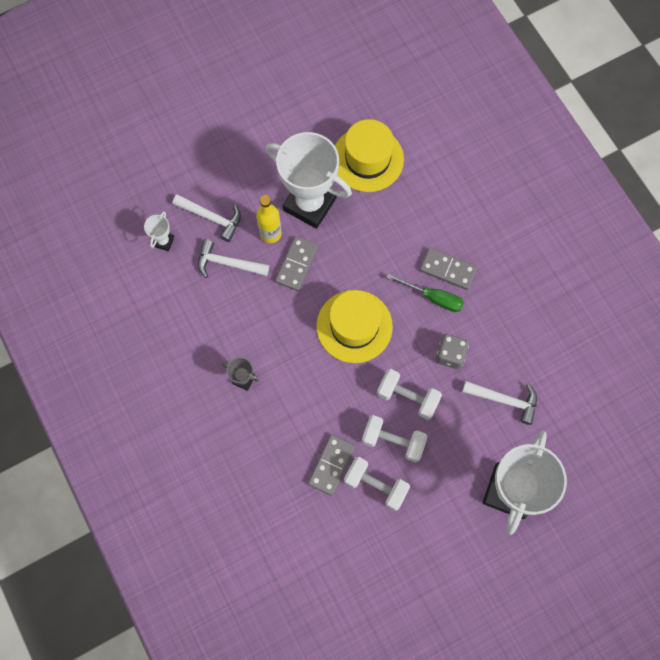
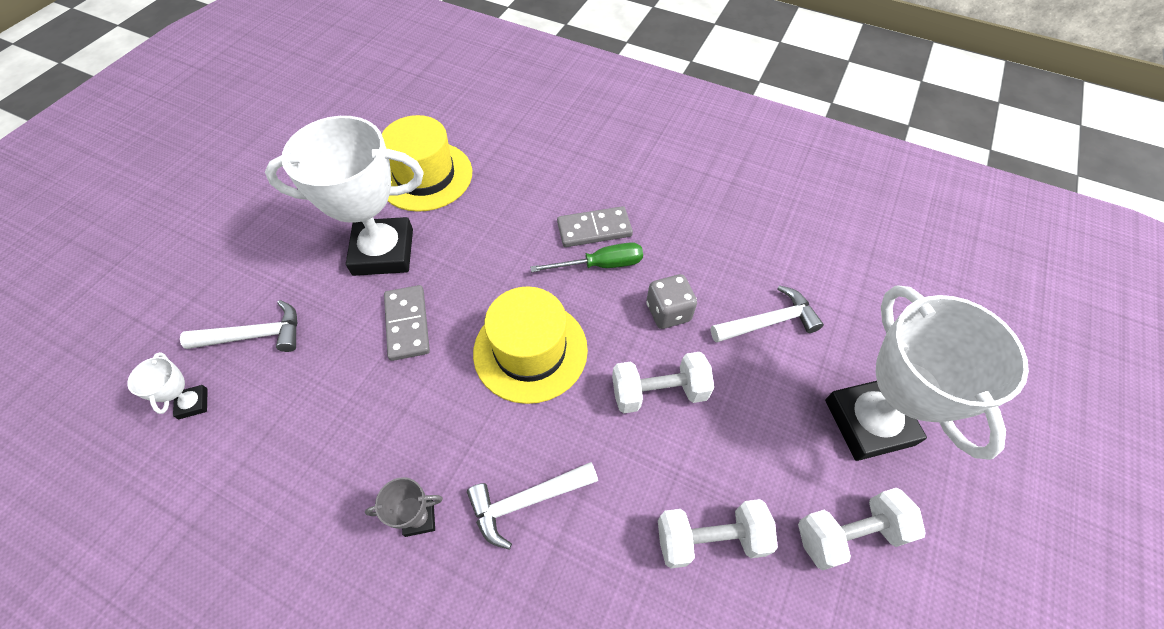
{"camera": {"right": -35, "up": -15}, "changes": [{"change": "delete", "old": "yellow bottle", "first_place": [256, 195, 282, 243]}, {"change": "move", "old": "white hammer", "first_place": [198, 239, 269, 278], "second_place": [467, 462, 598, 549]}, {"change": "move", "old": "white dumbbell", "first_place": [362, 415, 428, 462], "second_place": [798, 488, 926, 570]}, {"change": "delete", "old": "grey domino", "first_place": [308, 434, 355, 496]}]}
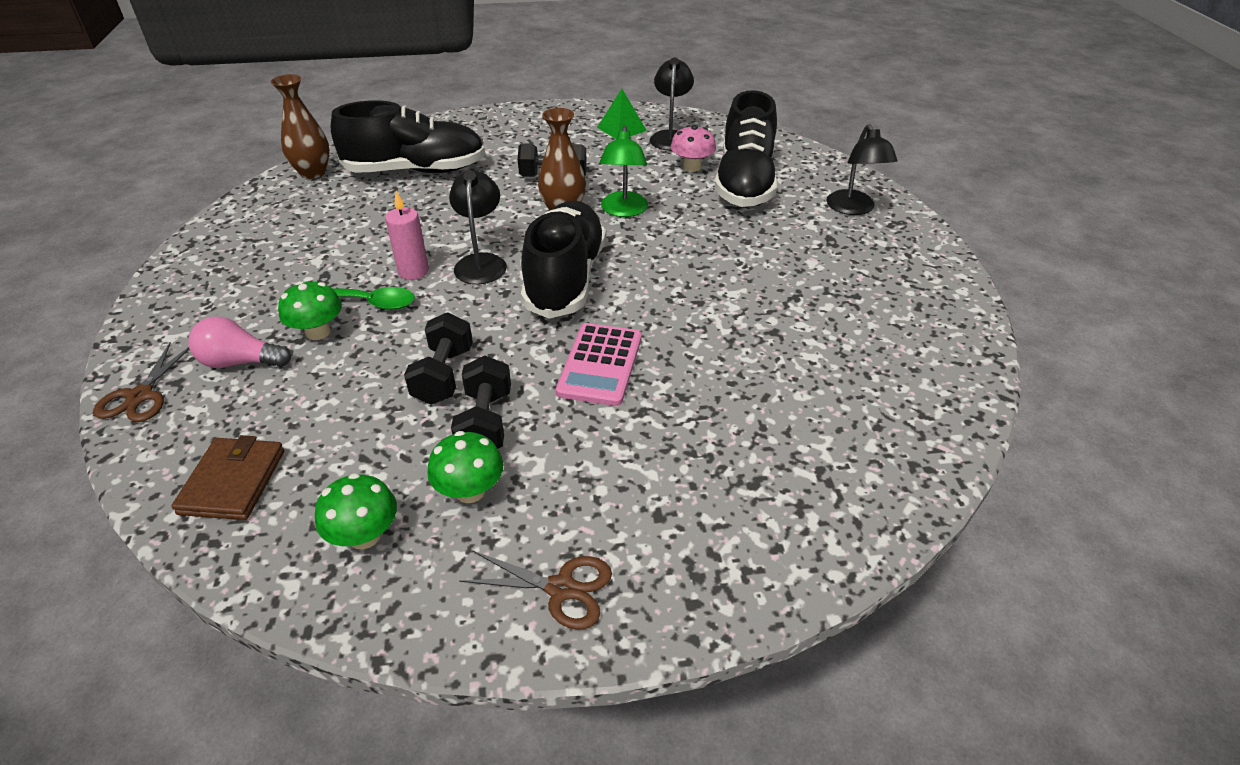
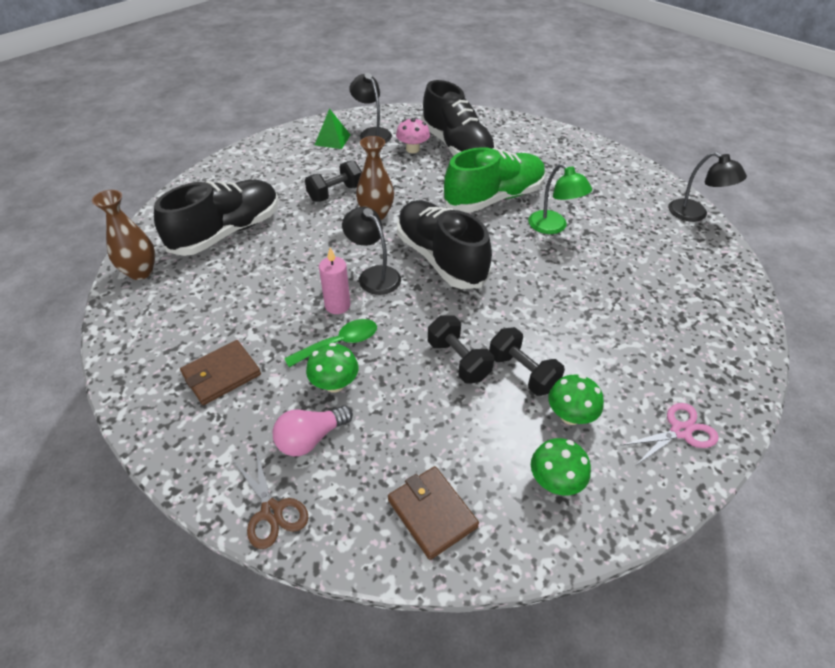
{"camera": {"right": -40, "up": 5}, "changes": [{"change": "move", "old": "black lamp", "first_place": [826, 124, 897, 215], "second_place": [668, 152, 747, 222]}, {"change": "move", "old": "green lamp", "first_place": [599, 126, 648, 217], "second_place": [528, 164, 592, 234]}, {"change": "delete", "old": "pink calculator", "first_place": [556, 323, 642, 406]}, {"change": "recolor", "old": "brown scissors", "new": "pink scissors", "first_place": [459, 551, 612, 630], "second_place": [620, 403, 719, 465]}, {"change": "insert", "new": "green shoe", "second_place": [444, 147, 546, 213]}, {"change": "insert", "new": "brown wallet", "second_place": [180, 340, 261, 405]}]}
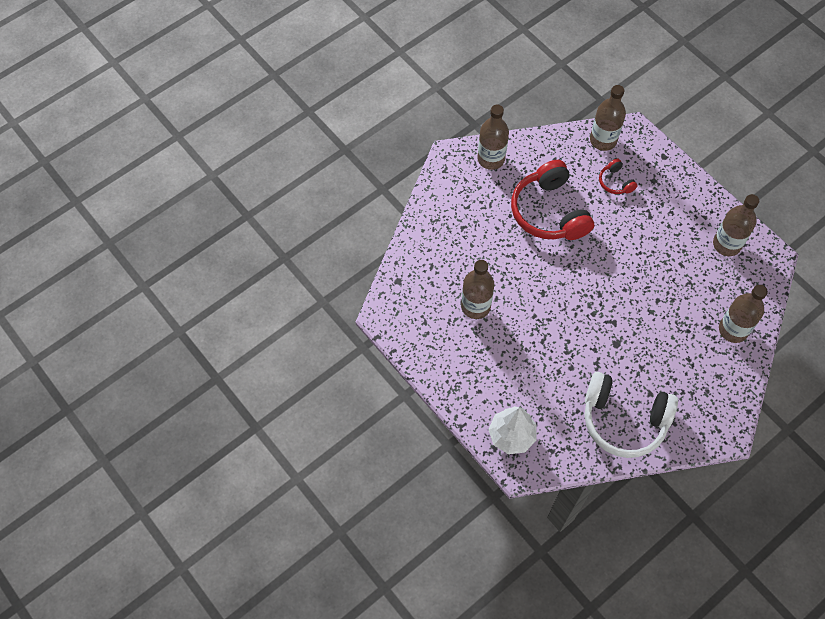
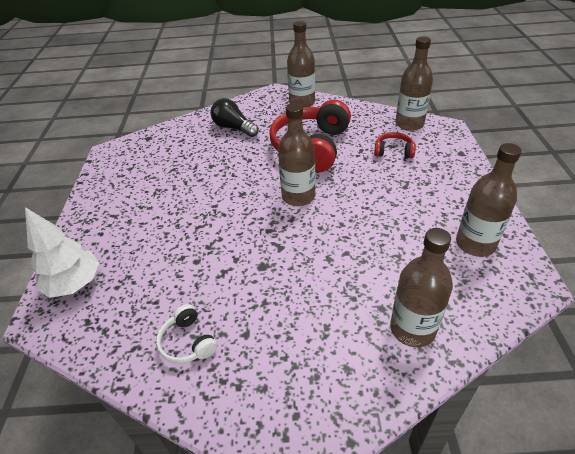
{"camera": {"right": 40, "up": -20}, "changes": [{"change": "rotate", "old": "red headphones", "first_place": [599, 159, 638, 194], "second_place": [374, 132, 416, 159], "degrees": 90}, {"change": "move", "old": "brown bottle", "first_place": [461, 260, 494, 319], "second_place": [278, 103, 315, 206]}, {"change": "resize", "old": "white headphones", "first_place": [585, 372, 678, 458], "second_place": [156, 304, 217, 363], "factor": 0.46}, {"change": "insert", "new": "black light bulb", "second_place": [211, 98, 259, 137]}]}
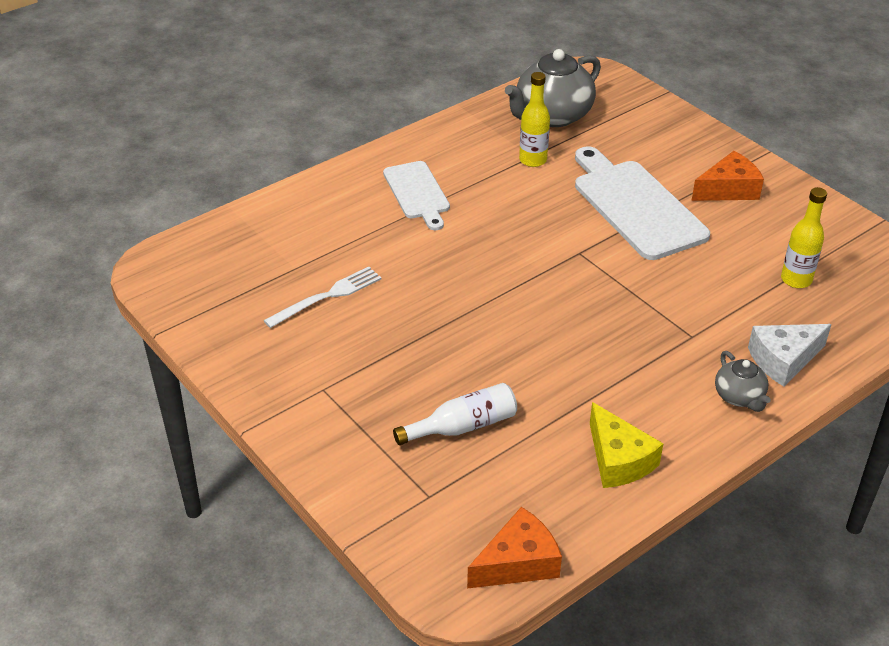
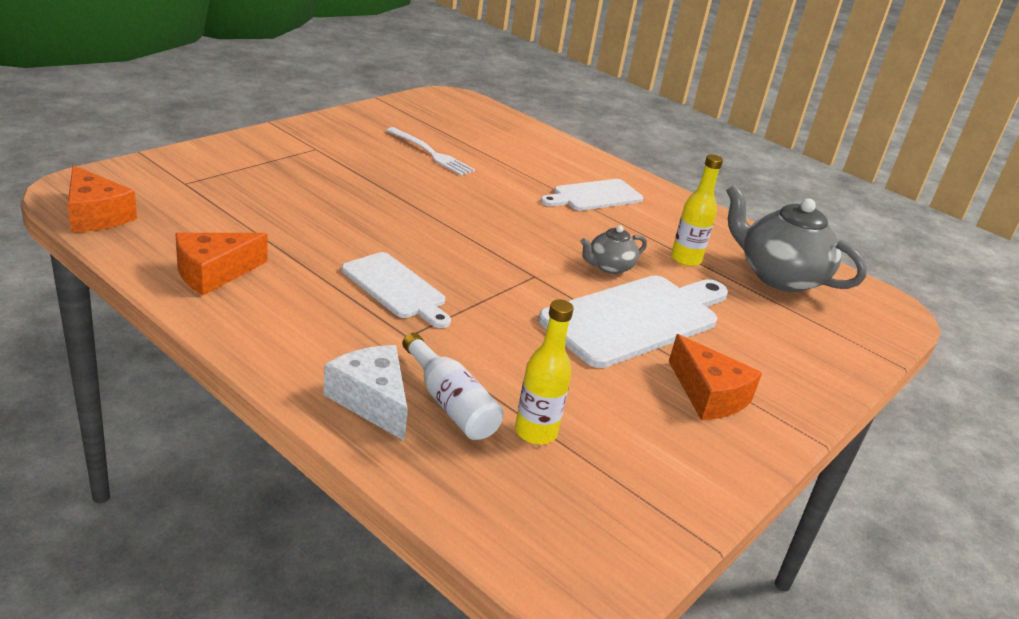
{"camera": {"right": 75, "up": -10}, "changes": [{"change": "move", "old": "grey teapot", "first_place": [715, 351, 771, 412], "second_place": [580, 225, 647, 274]}, {"change": "move", "old": "white bottle", "first_place": [393, 383, 517, 445], "second_place": [402, 333, 504, 440]}, {"change": "recolor", "old": "yellow cheese", "new": "orange cheese", "first_place": [590, 402, 663, 488], "second_place": [175, 233, 267, 295]}, {"change": "insert", "new": "white cutting board", "second_place": [342, 252, 451, 328]}]}
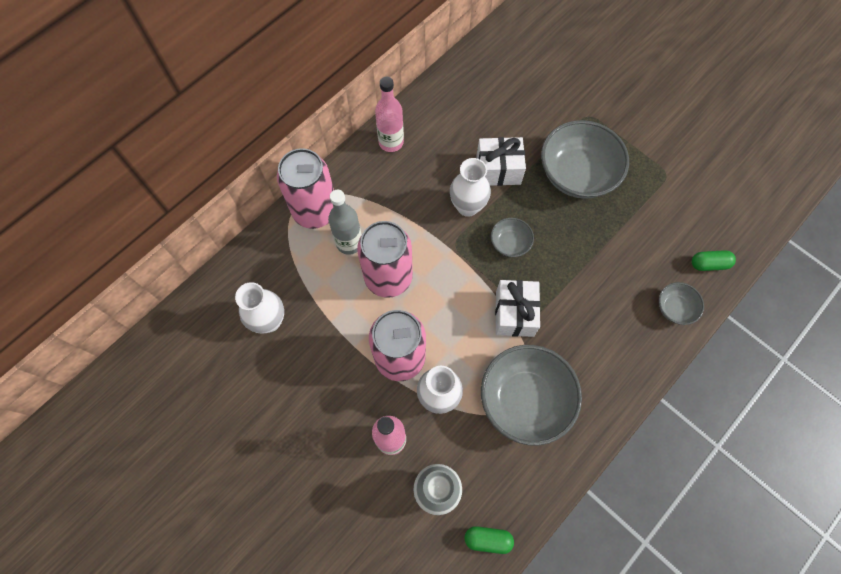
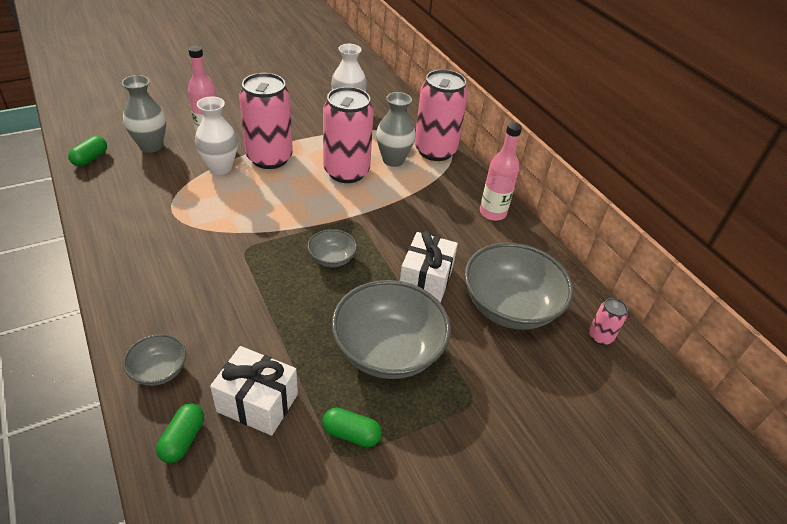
{"camera": {"right": 105, "up": -25}, "changes": [{"change": "delete", "old": "white vase", "first_place": [450, 158, 491, 217]}, {"change": "replace", "old": "grey bottle", "new": "grey vase", "first_place": [328, 190, 362, 255], "second_place": [376, 92, 415, 167]}, {"change": "move", "old": "white gift", "first_place": [495, 280, 540, 337], "second_place": [210, 346, 298, 436]}, {"change": "move", "old": "grey bowl", "first_place": [481, 345, 582, 445], "second_place": [464, 243, 573, 330]}, {"change": "insert", "new": "pink can", "second_place": [589, 298, 628, 345]}, {"change": "insert", "new": "green capsule", "second_place": [322, 407, 382, 447]}]}
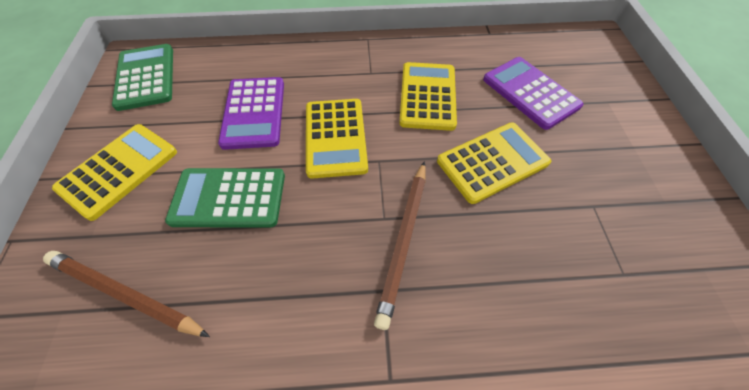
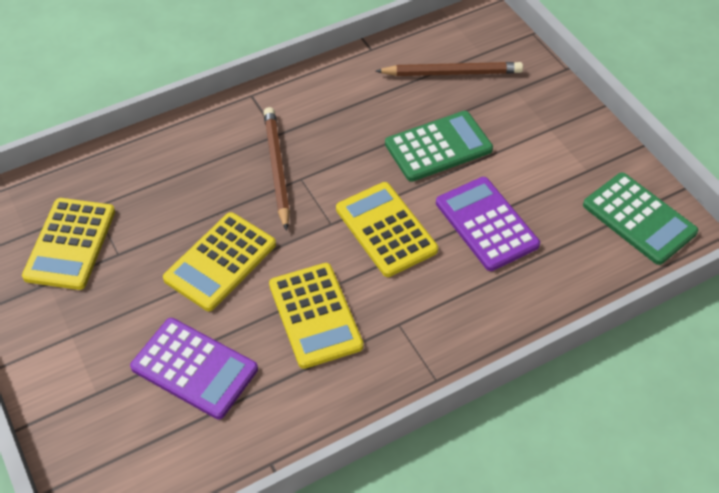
{"camera": {"right": 155, "up": -5}, "changes": [{"change": "move", "old": "yellow calculator", "first_place": [52, 124, 177, 221], "second_place": [22, 198, 115, 290]}]}
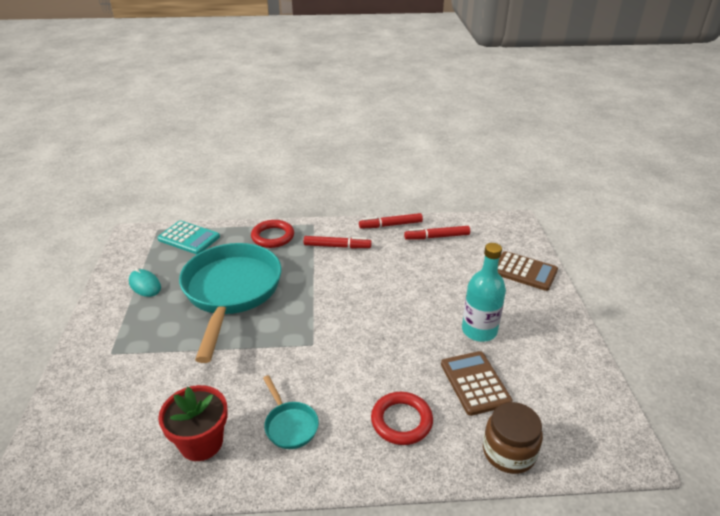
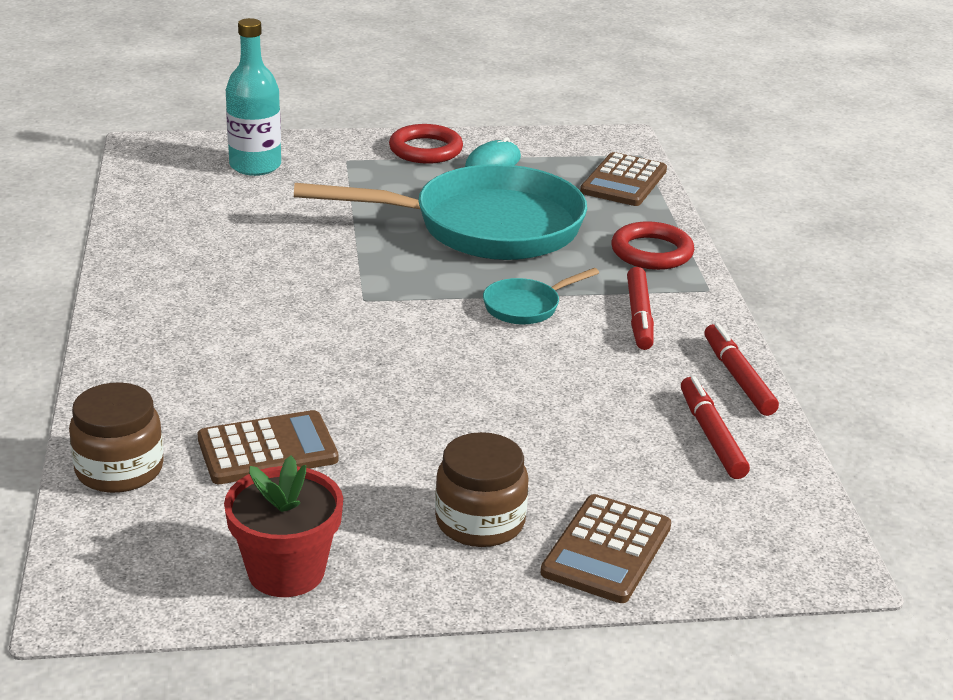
{"camera": {"right": 85, "up": -5}, "changes": [{"change": "recolor", "old": "turquoise calculator", "new": "brown calculator", "first_place": [157, 221, 220, 254], "second_place": [580, 152, 667, 206]}, {"change": "move", "old": "turquoise bottle", "first_place": [462, 243, 506, 342], "second_place": [226, 18, 281, 176]}, {"change": "move", "old": "turquoise pan", "first_place": [263, 375, 319, 449], "second_place": [483, 268, 599, 325]}, {"change": "move", "old": "red flower pot", "first_place": [158, 385, 228, 461], "second_place": [224, 455, 343, 597]}, {"change": "move", "old": "red ring", "first_place": [371, 392, 433, 445], "second_place": [389, 124, 463, 164]}, {"change": "insert", "new": "brown jar", "second_place": [435, 432, 529, 547]}]}
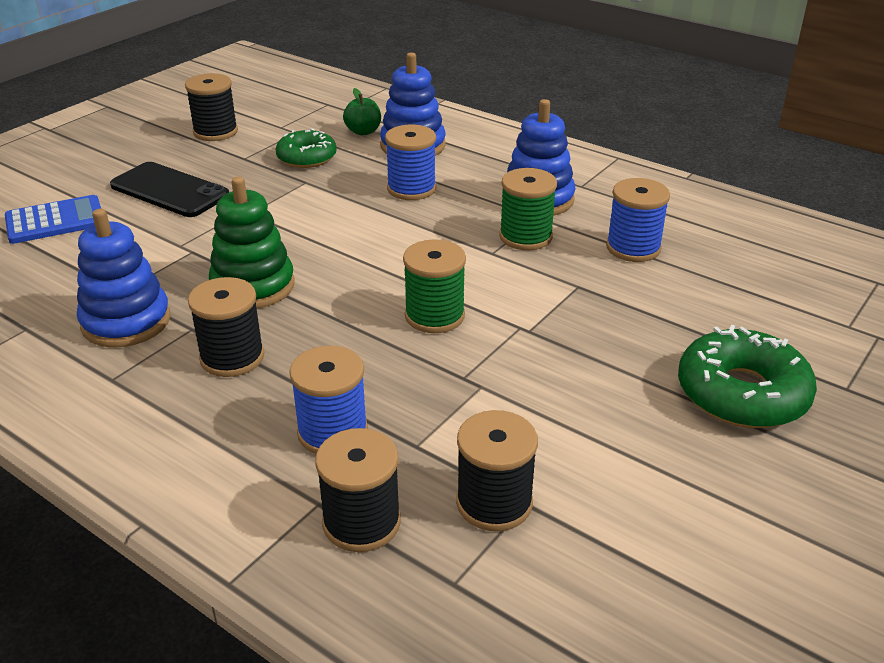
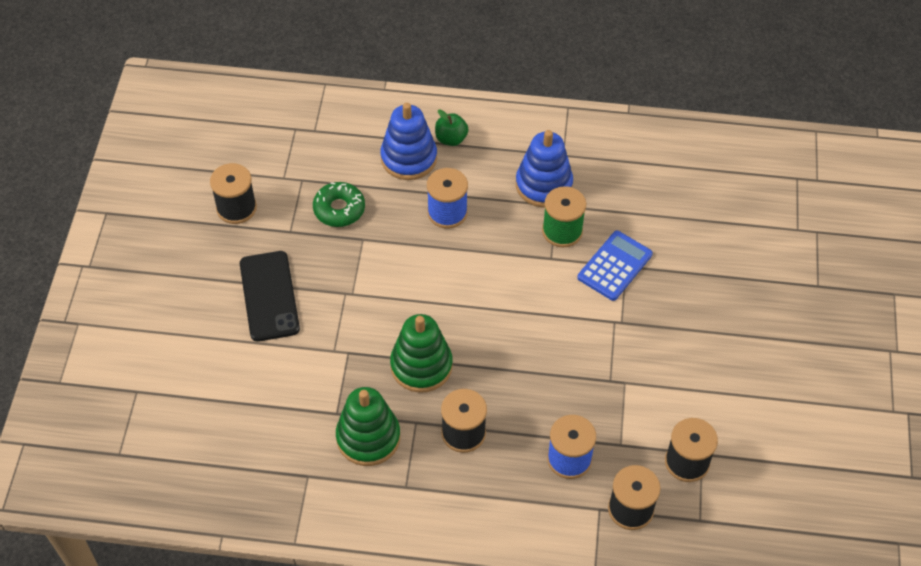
{"camera": {"right": -30, "up": 20}, "changes": [{"change": "move", "old": "green apple", "first_place": [343, 88, 381, 135], "second_place": [435, 110, 468, 146]}, {"change": "rotate", "old": "black phone", "first_place": [110, 162, 229, 217], "second_place": [240, 251, 300, 341], "degrees": 75}, {"change": "delete", "old": "blue spool", "first_place": [606, 178, 670, 262]}, {"change": "move", "old": "blue calculator", "first_place": [5, 195, 101, 244], "second_place": [577, 230, 653, 301]}, {"change": "recolor", "old": "blue stacking toy", "new": "green stacking toy", "first_place": [77, 209, 171, 347], "second_place": [336, 387, 400, 466]}, {"change": "delete", "old": "green spool", "first_place": [403, 239, 466, 333]}, {"change": "delete", "old": "green donut", "first_place": [678, 325, 817, 428]}]}
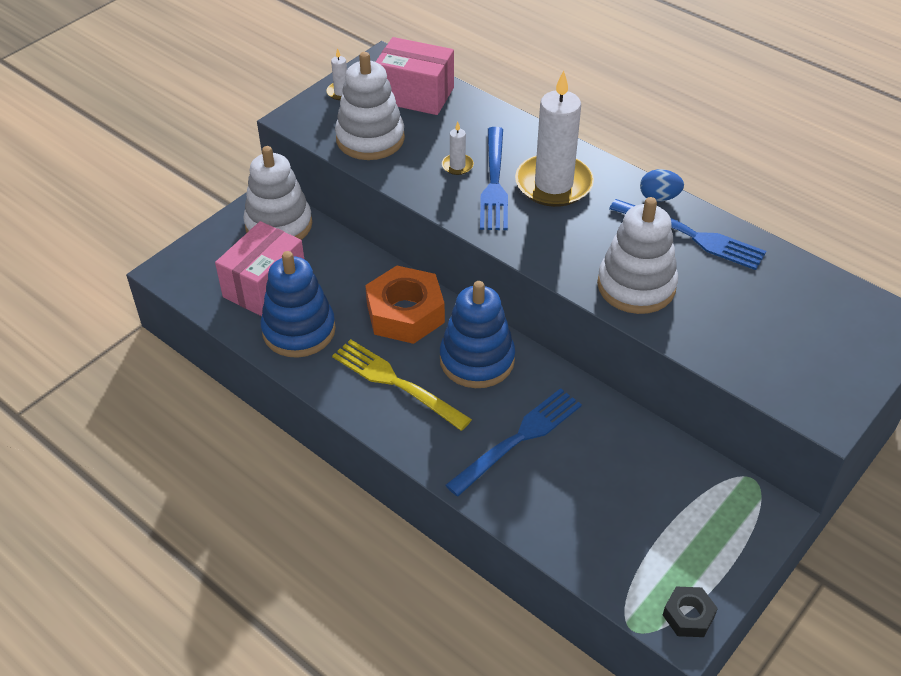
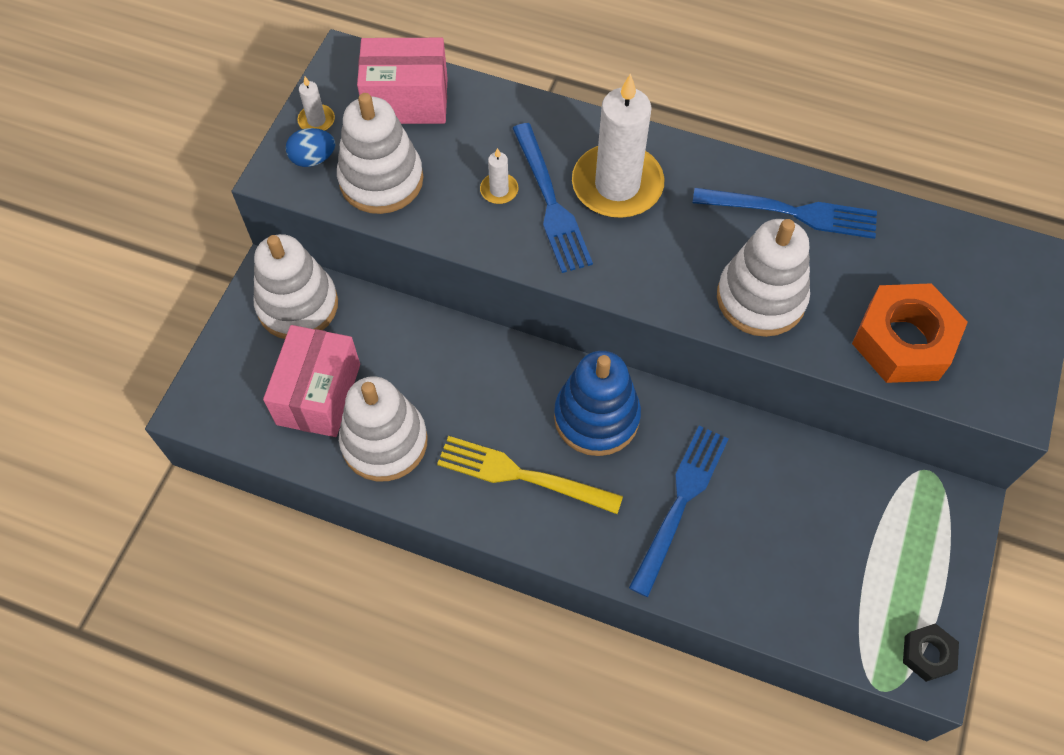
{"camera": {"right": -20, "up": 15}, "changes": [{"change": "move", "old": "blue egg", "first_place": [640, 169, 684, 202], "second_place": [285, 128, 335, 167]}, {"change": "recolor", "old": "blue stacking toy", "new": "white stacking toy", "first_place": [261, 251, 336, 358], "second_place": [339, 376, 428, 481]}, {"change": "move", "old": "orange nut", "first_place": [365, 266, 445, 344], "second_place": [852, 283, 968, 383]}]}
